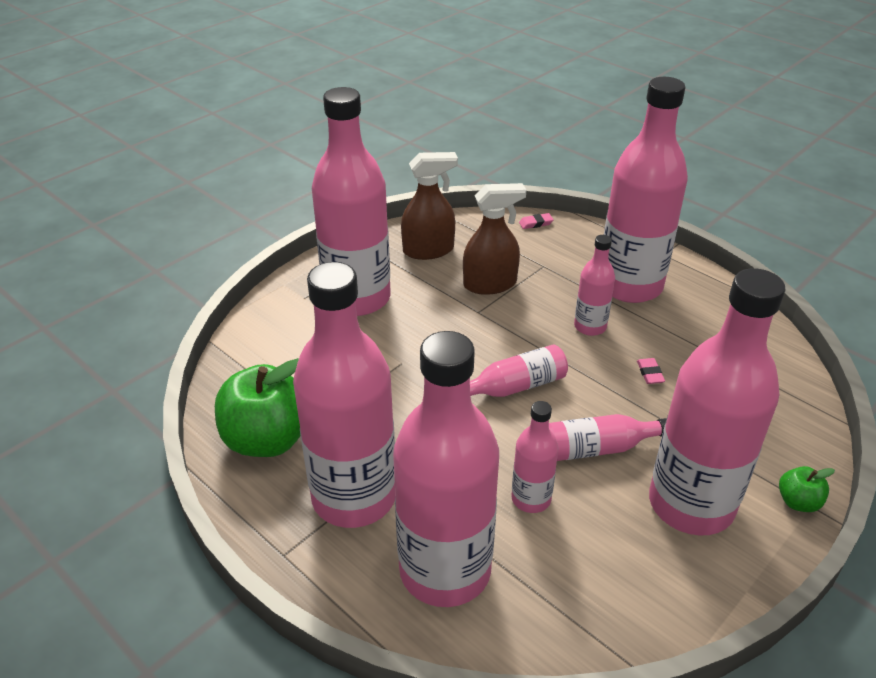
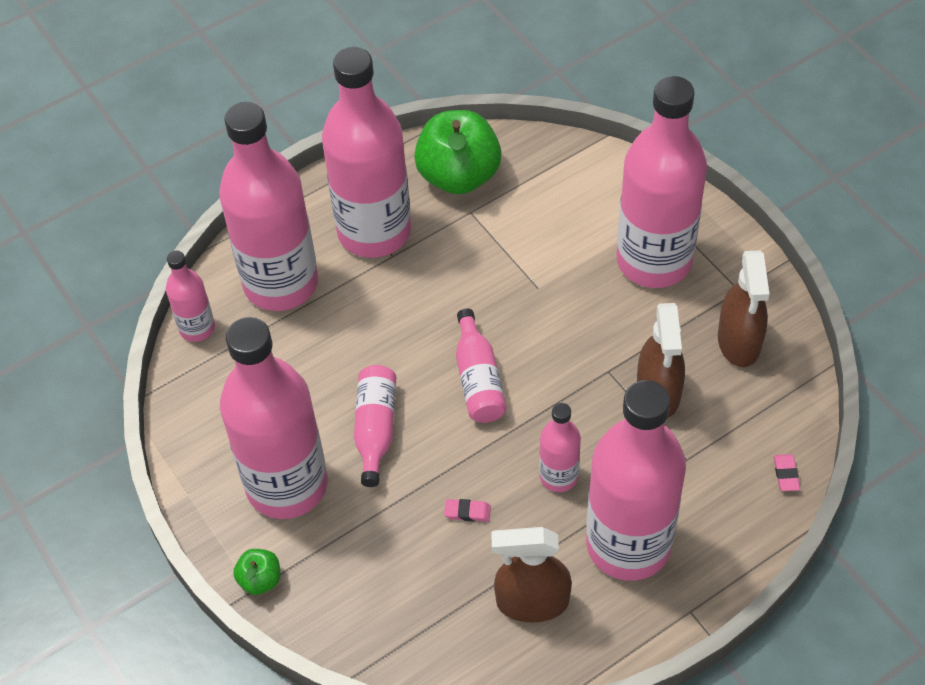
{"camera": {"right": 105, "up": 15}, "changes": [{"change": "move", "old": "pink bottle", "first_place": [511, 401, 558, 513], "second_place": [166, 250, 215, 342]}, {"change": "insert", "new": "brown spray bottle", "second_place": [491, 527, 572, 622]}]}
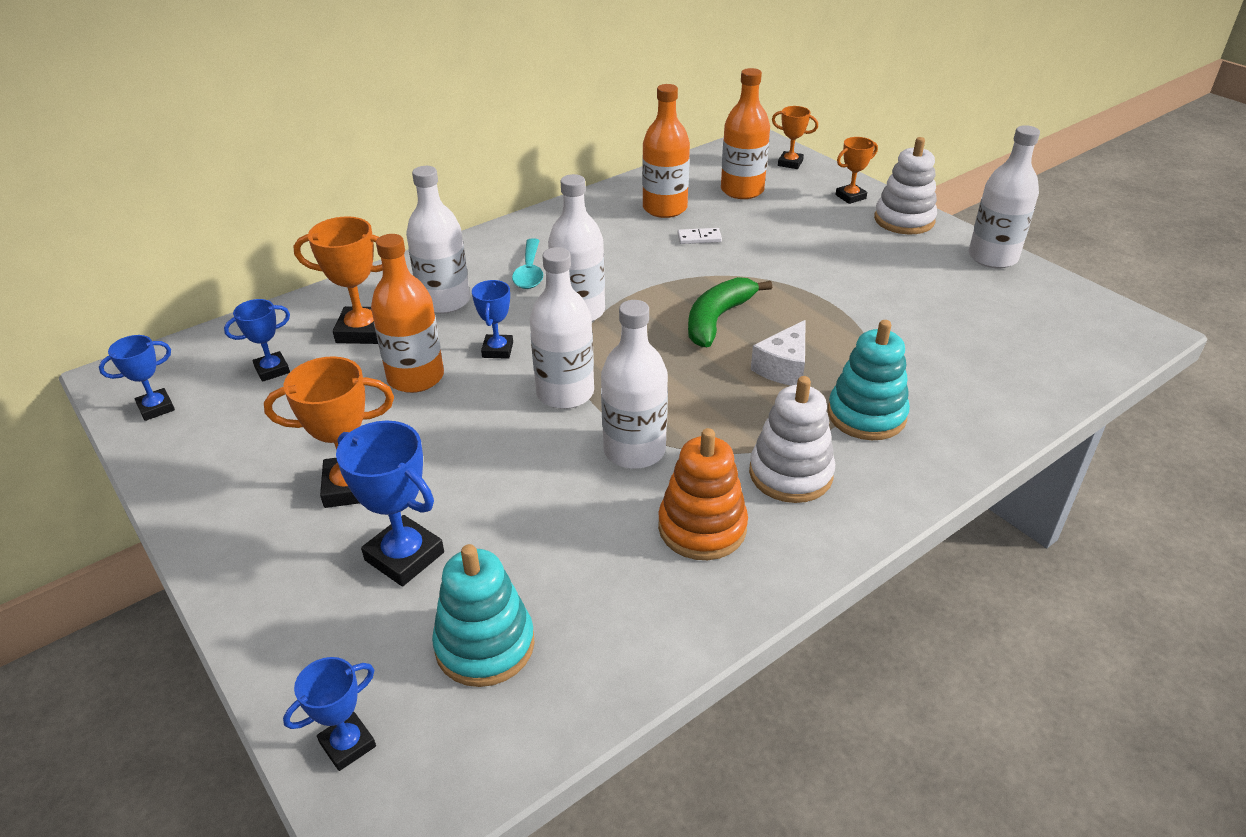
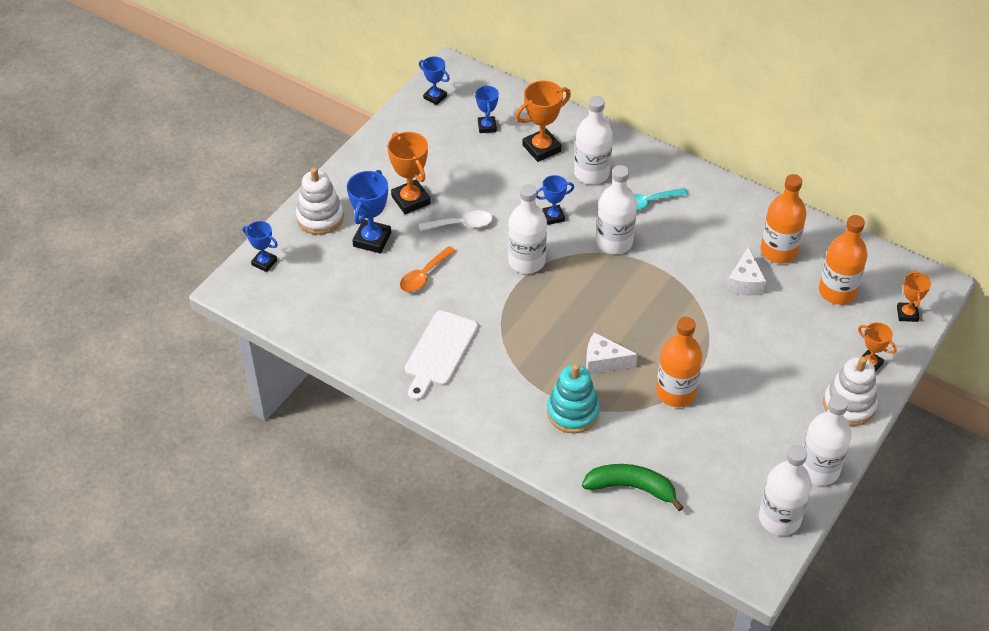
{"camera": {"right": 70, "up": 10}, "changes": [{"change": "rotate", "old": "orange trophy", "first_place": [294, 216, 383, 344], "second_place": [515, 81, 571, 162], "degrees": 75}, {"change": "replace", "old": "white domino", "new": "white cheese", "first_place": [678, 228, 722, 244], "second_place": [727, 247, 766, 295]}, {"change": "move", "old": "orange bottle", "first_place": [371, 234, 444, 393], "second_place": [656, 317, 703, 407]}, {"change": "move", "old": "green banana", "first_place": [688, 277, 772, 347], "second_place": [582, 464, 684, 511]}, {"change": "rotate", "old": "blue trophy", "first_place": [224, 299, 290, 382], "second_place": [475, 85, 499, 133], "degrees": 45}, {"change": "move", "old": "white bottle", "first_place": [601, 300, 668, 469], "second_place": [759, 445, 812, 535]}, {"change": "move", "old": "white stacking toy", "first_place": [749, 376, 835, 503], "second_place": [296, 167, 344, 235]}, {"change": "replace", "old": "orange stacking toy", "new": "white cutting board", "first_place": [658, 428, 748, 560], "second_place": [405, 310, 478, 401]}, {"change": "delete", "old": "turquoise stacking toy", "first_place": [432, 544, 535, 687]}, {"change": "insert", "new": "white spoon", "second_place": [419, 210, 493, 231]}, {"change": "insert", "new": "orange spoon", "second_place": [400, 246, 456, 292]}]}
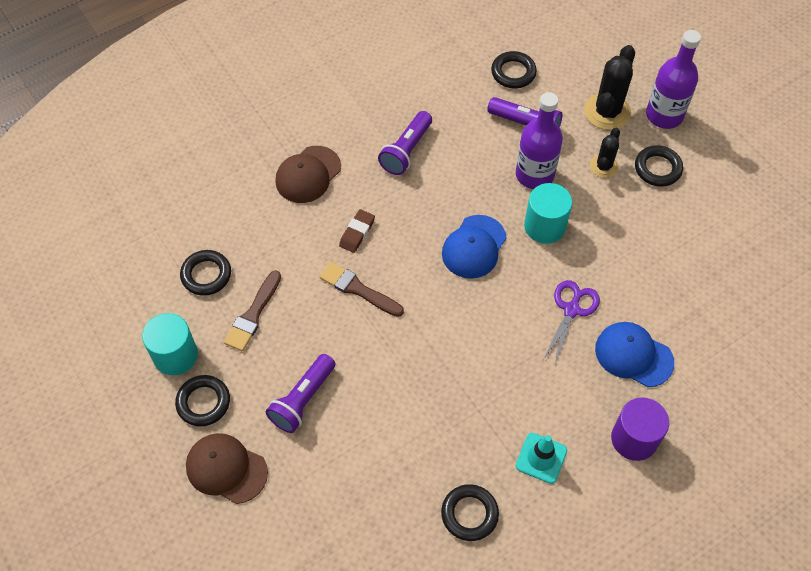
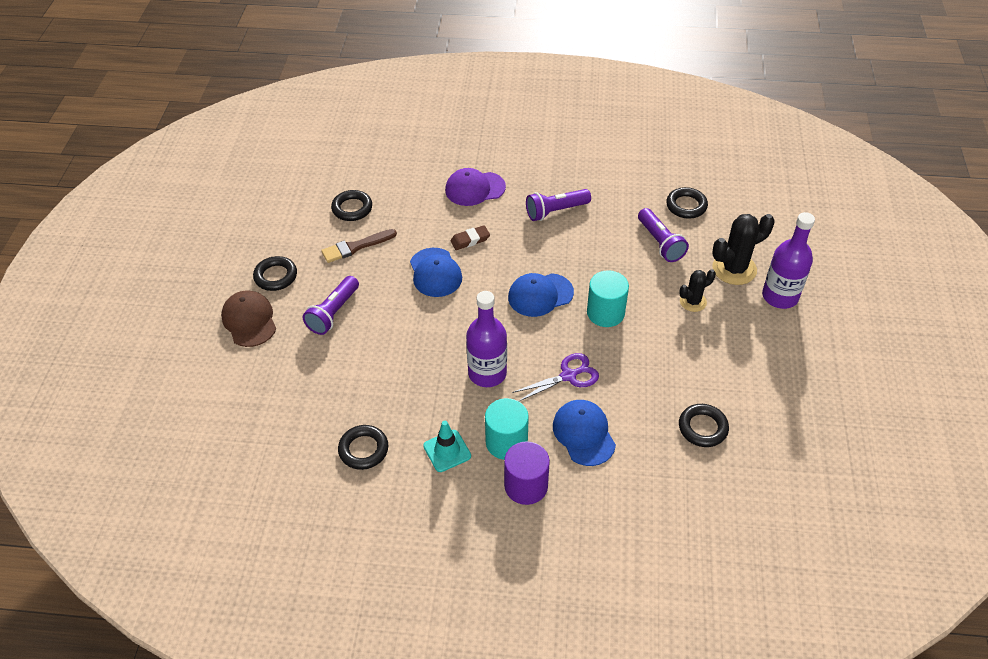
{"camera": {"right": 40, "up": -10}, "changes": [{"change": "move", "old": "purple bottle", "first_place": [516, 92, 563, 189], "second_place": [466, 291, 507, 387]}, {"change": "move", "old": "black ring", "first_place": [635, 145, 683, 187], "second_place": [679, 404, 729, 447]}, {"change": "recolor", "old": "brown cap", "new": "purple cap", "first_place": [276, 146, 341, 203], "second_place": [445, 168, 506, 206]}, {"change": "replace", "old": "brown brush", "new": "blue cap", "first_place": [319, 262, 404, 317], "second_place": [410, 248, 462, 297]}, {"change": "move", "old": "turquoise cylinder", "first_place": [142, 313, 198, 375], "second_place": [485, 398, 529, 460]}, {"change": "rotate", "old": "purple flashlight", "first_place": [266, 354, 335, 433], "second_place": [303, 276, 359, 335], "degrees": -45}]}
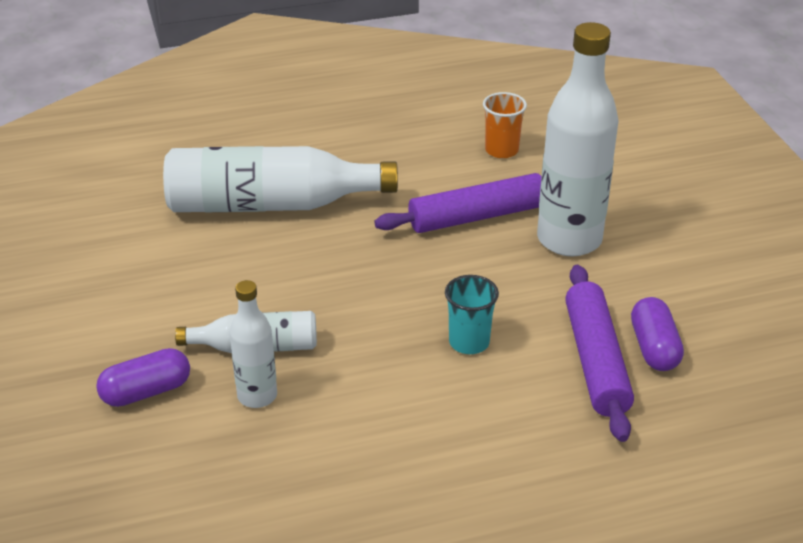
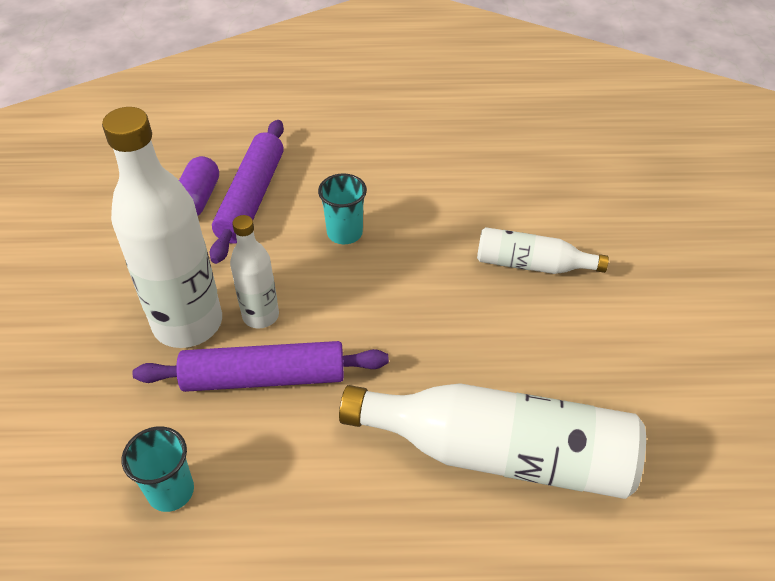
{"camera": {"right": -165, "up": 10}, "changes": [{"change": "recolor", "old": "orange cup", "new": "turquoise cup", "first_place": [483, 92, 527, 158], "second_place": [122, 426, 194, 512]}, {"change": "move", "old": "white bottle", "first_place": [229, 280, 277, 408], "second_place": [230, 215, 279, 329]}, {"change": "delete", "old": "purple capsule", "first_place": [96, 348, 190, 407]}]}
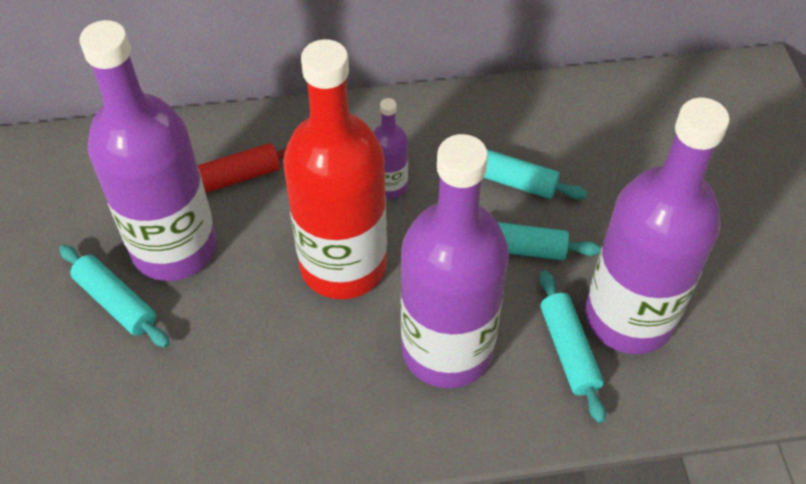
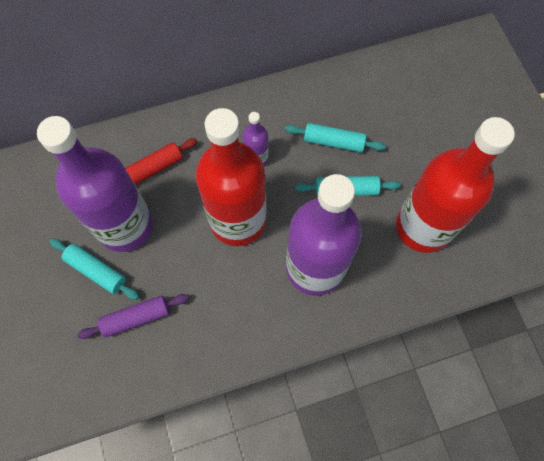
{"camera": {"right": -10, "up": 15}, "changes": [{"change": "recolor", "old": "purple bottle", "new": "red bottle", "first_place": [585, 98, 730, 354], "second_place": [396, 117, 515, 253]}, {"change": "delete", "old": "turquoise rolling pin", "first_place": [539, 270, 606, 423]}, {"change": "insert", "new": "purple rolling pin", "second_place": [77, 294, 189, 339]}]}
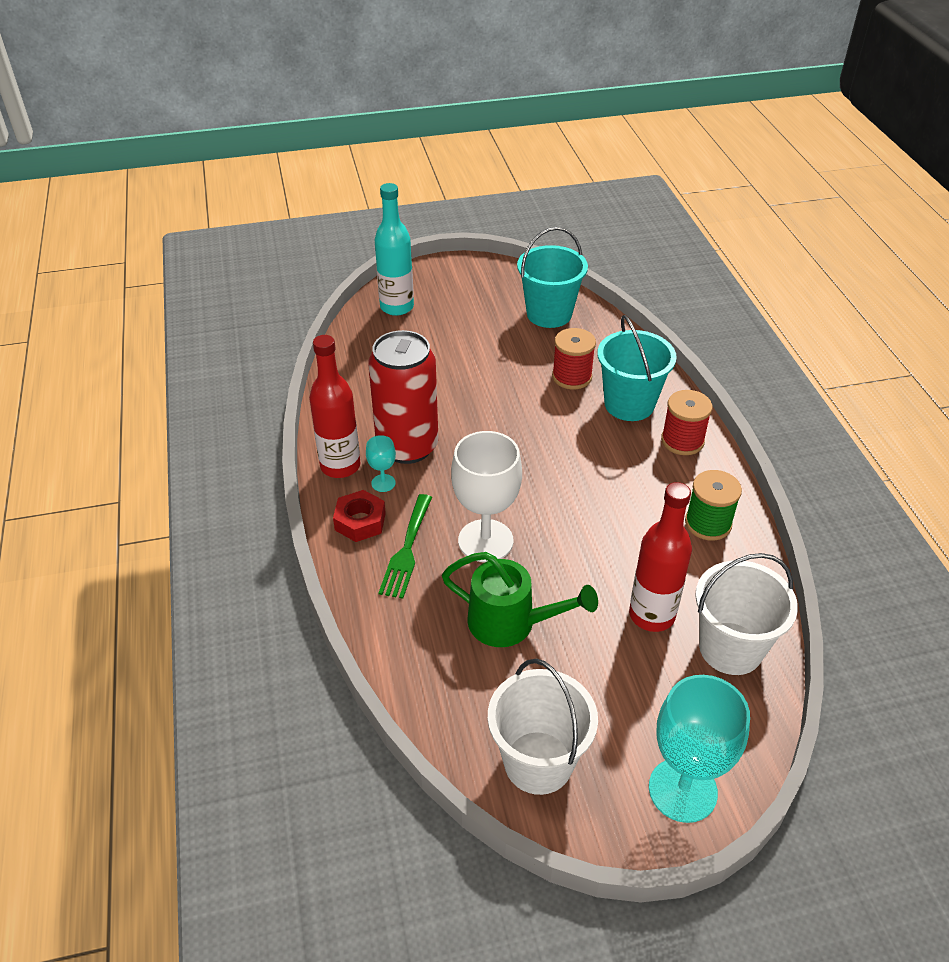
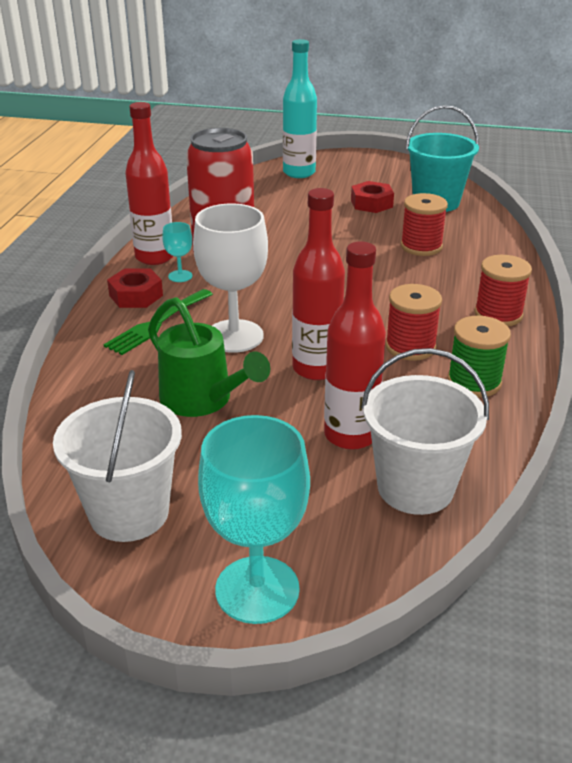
{"camera": {"right": 25, "up": -10}, "changes": [{"change": "delete", "old": "turquoise bucket", "first_place": [597, 315, 677, 421]}, {"change": "insert", "new": "red nut", "second_place": [351, 181, 394, 213]}, {"change": "insert", "new": "red bottle", "second_place": [292, 188, 345, 380]}, {"change": "insert", "new": "red spool", "second_place": [385, 284, 442, 361]}]}
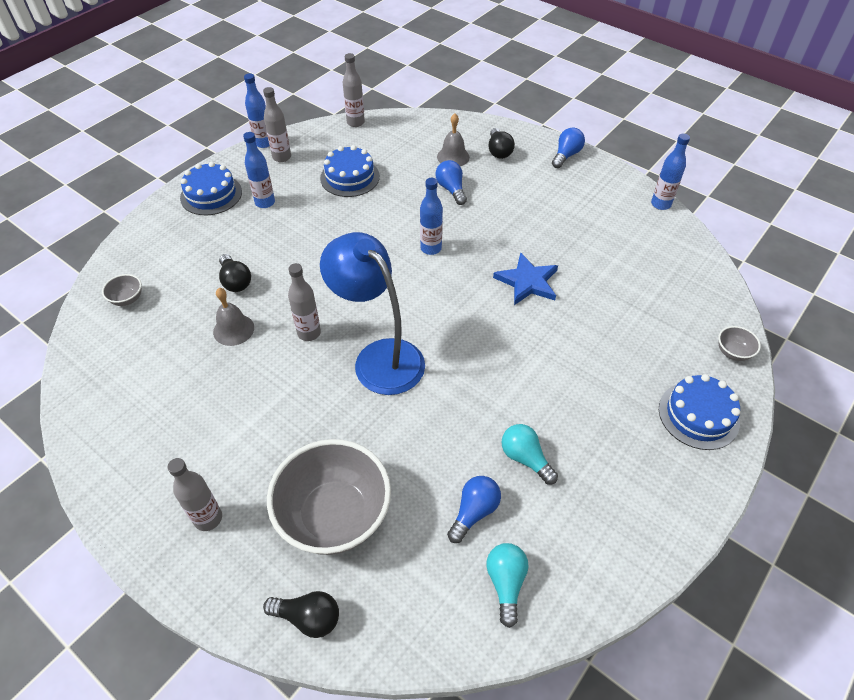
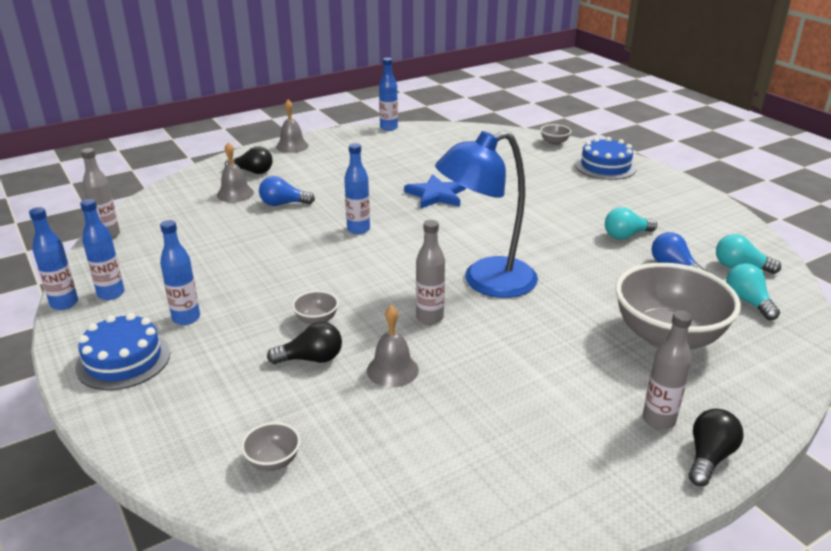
{"camera": {"right": -70, "up": -20}, "changes": [{"change": "recolor", "old": "grey bottle", "new": "blue bottle", "first_place": [263, 87, 291, 162], "second_place": [80, 199, 124, 300]}, {"change": "replace", "old": "blue light bulb", "new": "grey bell", "first_place": [552, 127, 585, 168], "second_place": [276, 100, 309, 153]}, {"change": "delete", "old": "blue cake", "first_place": [320, 145, 380, 197]}, {"change": "move", "old": "black light bulb", "first_place": [263, 591, 339, 638], "second_place": [689, 409, 744, 486]}, {"change": "insert", "new": "turquoise light bulb", "second_place": [726, 263, 780, 320]}, {"change": "insert", "new": "grey bowl", "second_place": [292, 291, 339, 325]}]}
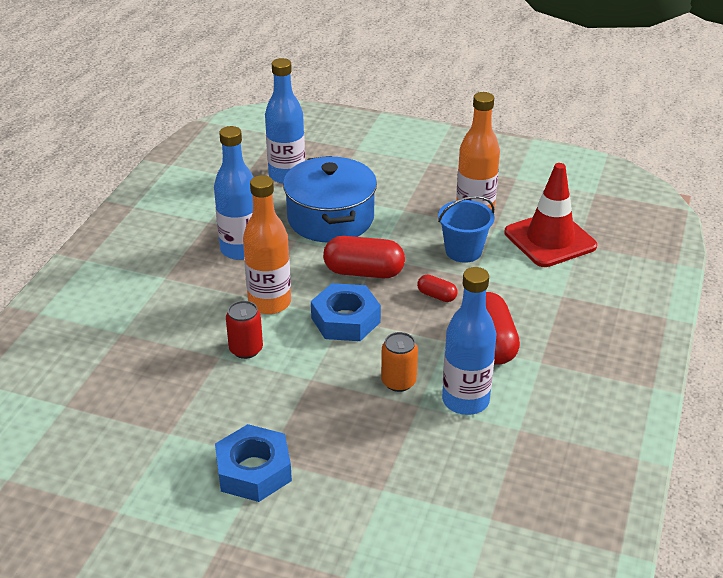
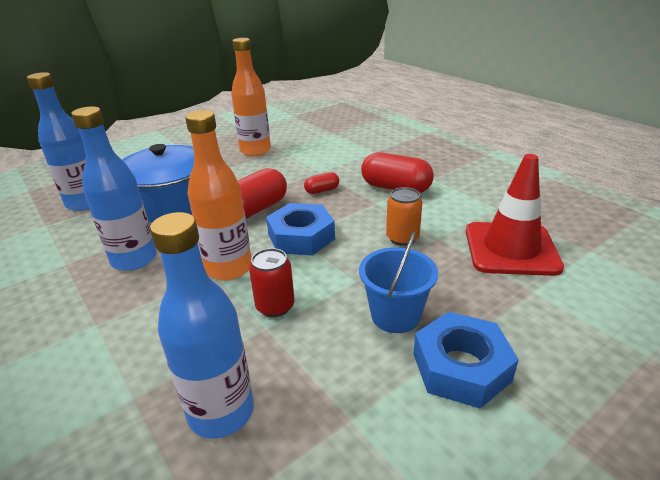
{"camera": {"right": -55, "up": -5}, "changes": [{"change": "move", "old": "red traffic cone", "first_place": [505, 163, 597, 267], "second_place": [466, 154, 564, 276]}, {"change": "move", "old": "blue bucket", "first_place": [438, 196, 495, 263], "second_place": [359, 232, 438, 333]}, {"change": "move", "old": "blue bottle", "first_place": [442, 267, 497, 415], "second_place": [150, 212, 254, 439]}]}
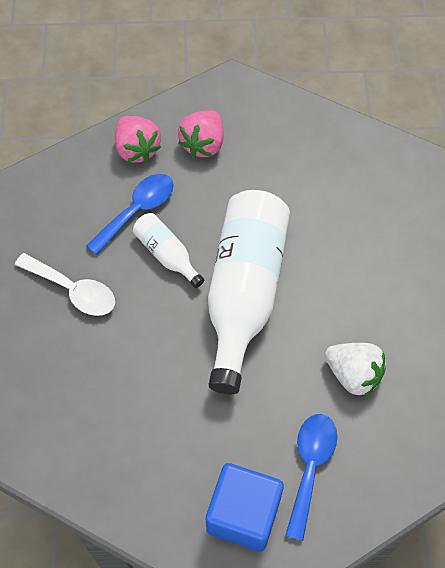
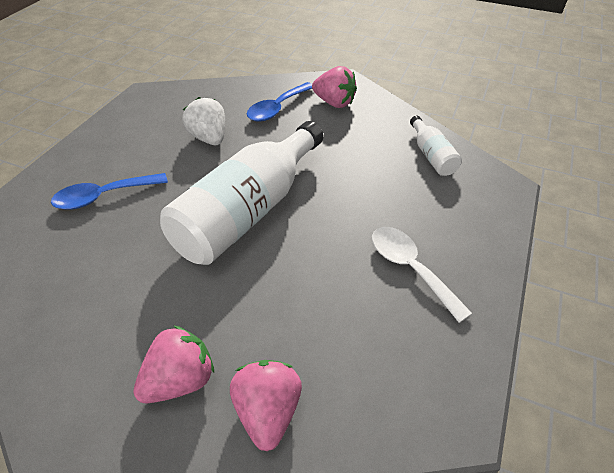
{"camera": {"right": -155, "up": -15}, "changes": [{"change": "move", "old": "blue spoon", "first_place": [86, 174, 174, 255], "second_place": [51, 173, 168, 210]}, {"change": "move", "old": "white bottle", "first_place": [133, 213, 205, 288], "second_place": [410, 116, 462, 176]}, {"change": "replace", "old": "blue cube", "new": "pink strawberry", "first_place": [206, 463, 284, 552], "second_place": [312, 66, 357, 108]}]}
